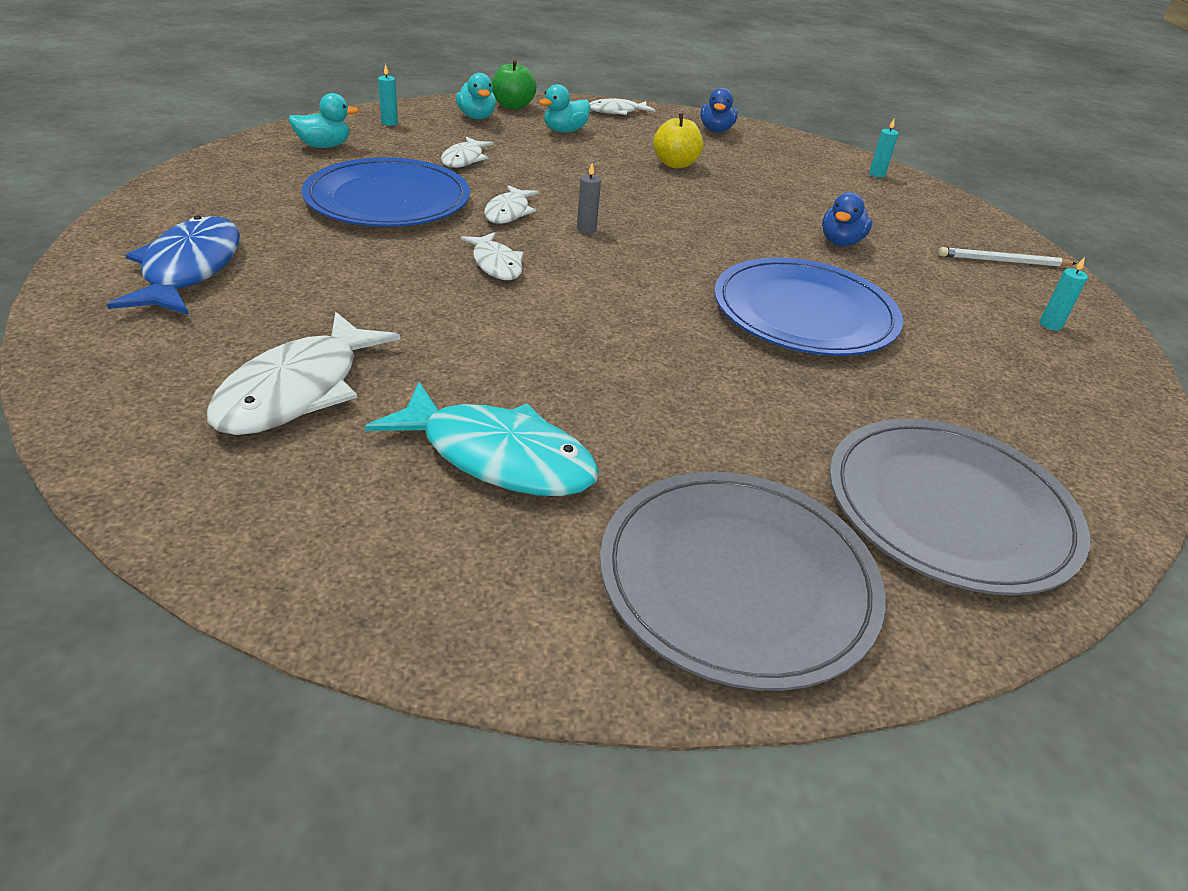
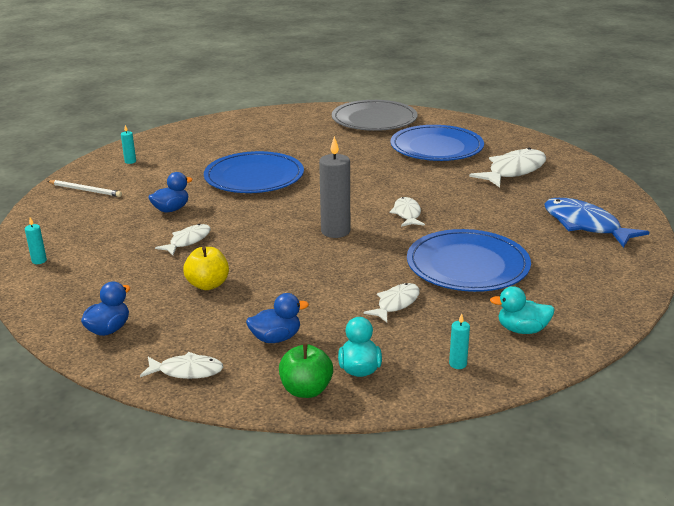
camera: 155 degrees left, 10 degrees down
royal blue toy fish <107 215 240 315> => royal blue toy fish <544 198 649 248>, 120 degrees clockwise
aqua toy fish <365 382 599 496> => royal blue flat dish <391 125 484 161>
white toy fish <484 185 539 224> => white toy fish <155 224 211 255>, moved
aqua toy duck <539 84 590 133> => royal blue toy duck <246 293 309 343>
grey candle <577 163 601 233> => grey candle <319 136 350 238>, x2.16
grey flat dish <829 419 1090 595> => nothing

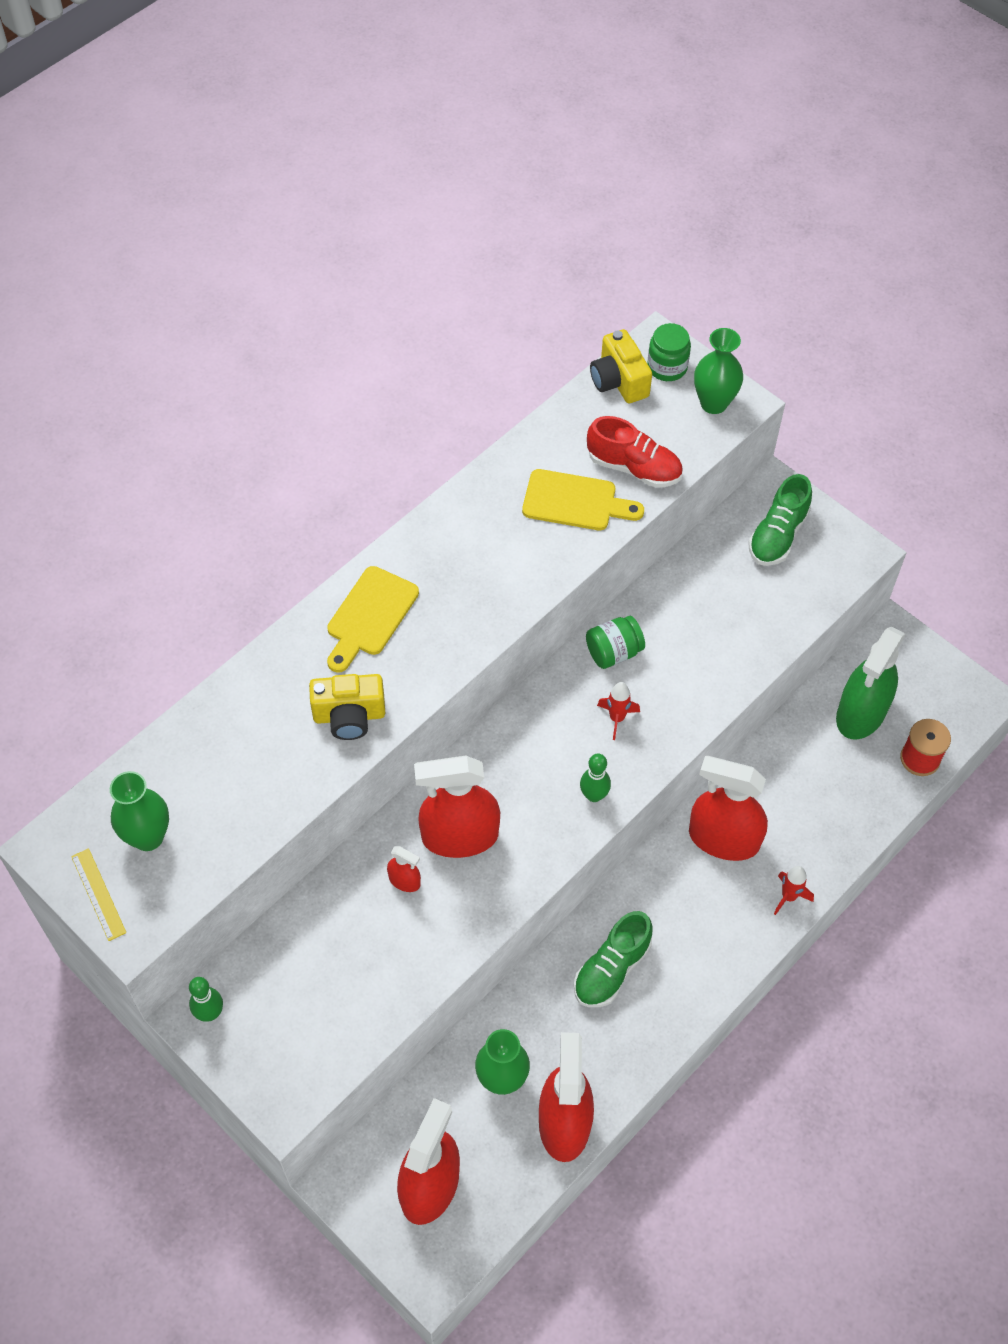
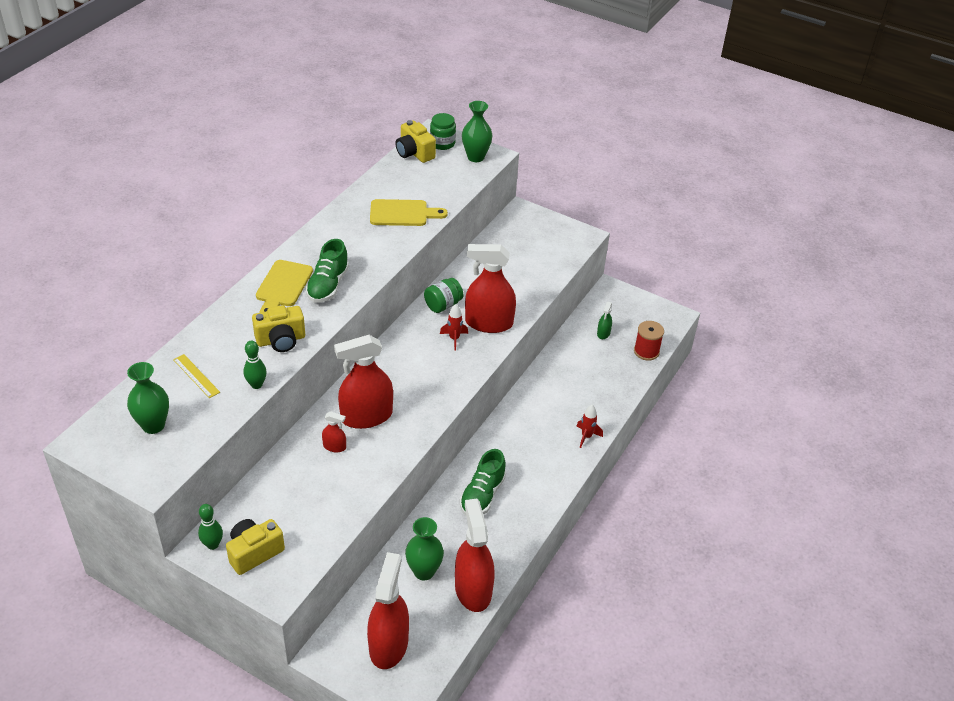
camera: 15 degrees left, 15 degrees down
golden straightedge <71 848 127 941> => golden straightedge <173 354 220 398>, moved
emerald tenpin <580 754 611 802> => emerald tenpin <243 340 267 389>, moved
crimson sneaker <587 416 683 488> => nothing
crimson spray bottle <689 756 768 861> => crimson spray bottle <465 244 516 333>, moved
emerald sneaker <748 474 812 566> => emerald sneaker <306 239 349 303>, moved
emerald spray bottle <836 627 905 740> => emerald spray bottle <597 302 612 339>, x0.44
nothing => golden photo camera <226 519 285 575>

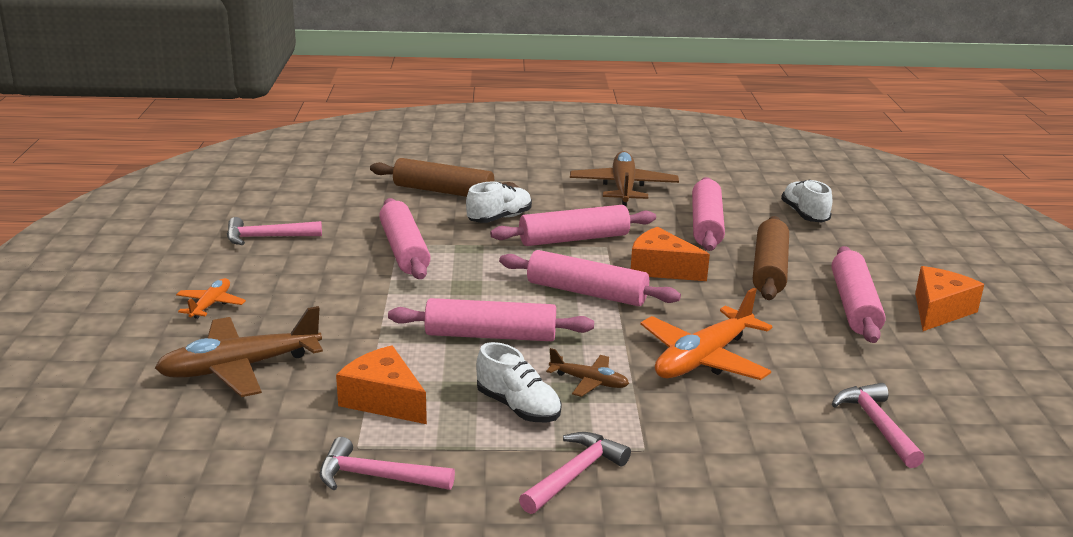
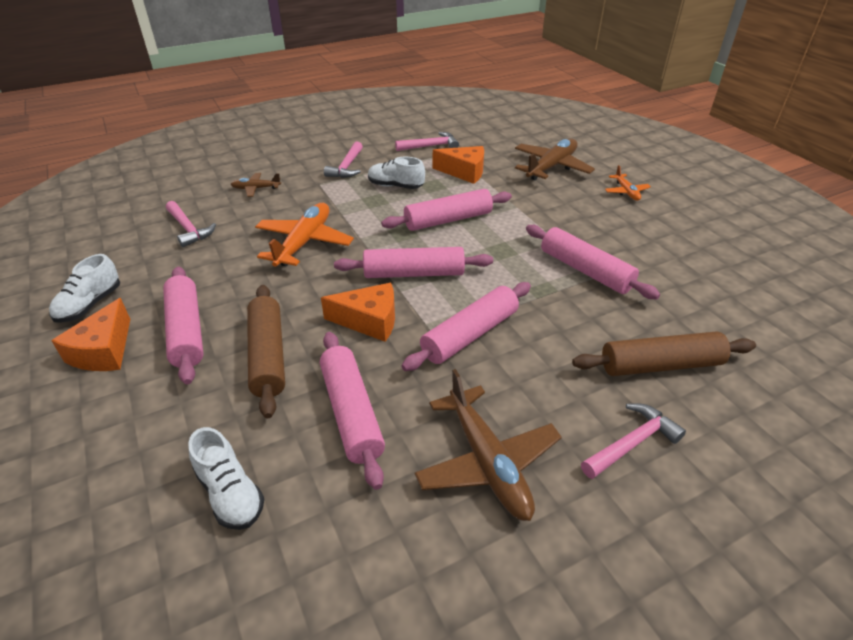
camera: 155 degrees right, 15 degrees up
rose-pink hammer <227 217 322 245> => rose-pink hammer <581 404 686 479>, moved
white sneaker <466 182 532 223> => white sneaker <49 254 120 323>, moved
brown aeroplane <546 348 629 397> => brown aeroplane <230 173 281 197>, moved

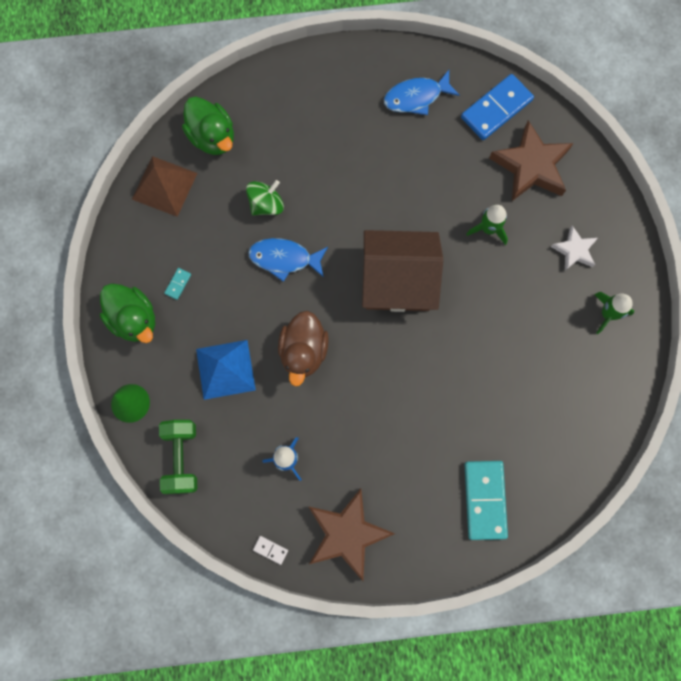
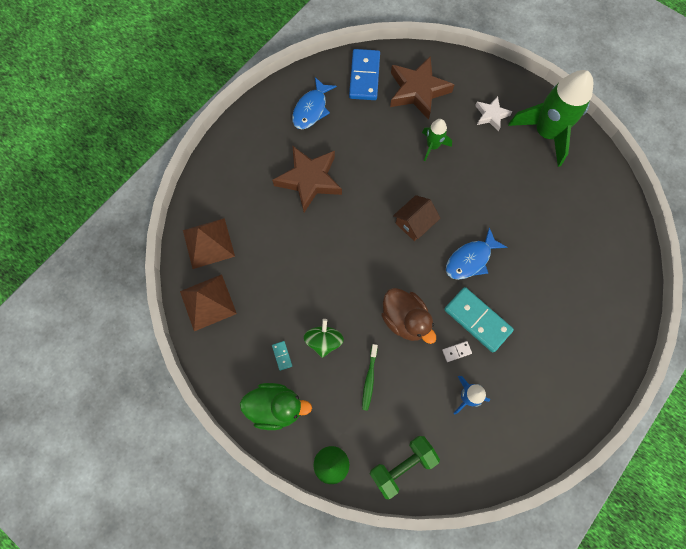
camera: 45 degrees left, 5 degrees down
emerald dumbbell <159 420 197 494> => emerald dumbbell <370 436 440 499>, 75 degrees counterclockwise
emerald toy duck <182 97 234 155> => brown pyramid shape <183 218 235 269>
royal blue pyramid shape <196 340 256 400> => emerald toothbrush <362 344 378 411>
emerald toy top <246 180 284 216> => emerald toy top <304 319 344 358>, moved
royal blue toy fish <248 238 328 282> => royal blue toy fish <446 227 507 280>, moved
white domino tile <253 536 288 565> => white domino tile <442 341 472 362>, moved
brown star <308 489 395 581> => brown star <272 146 342 212>, moved
brown cottage <362 230 443 312> => brown cottage <393 195 440 241>, x0.52
aqua domino tile <465 461 508 540> => aqua domino tile <444 287 514 353>, moved
emerald spaceship <594 292 634 334> => emerald spaceship <508 70 594 167>, x2.04

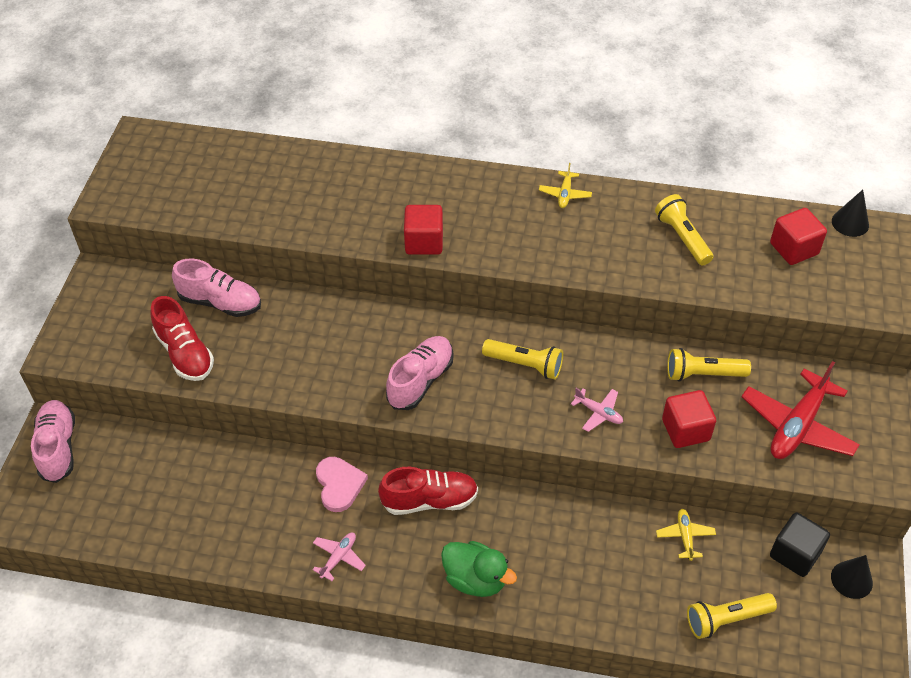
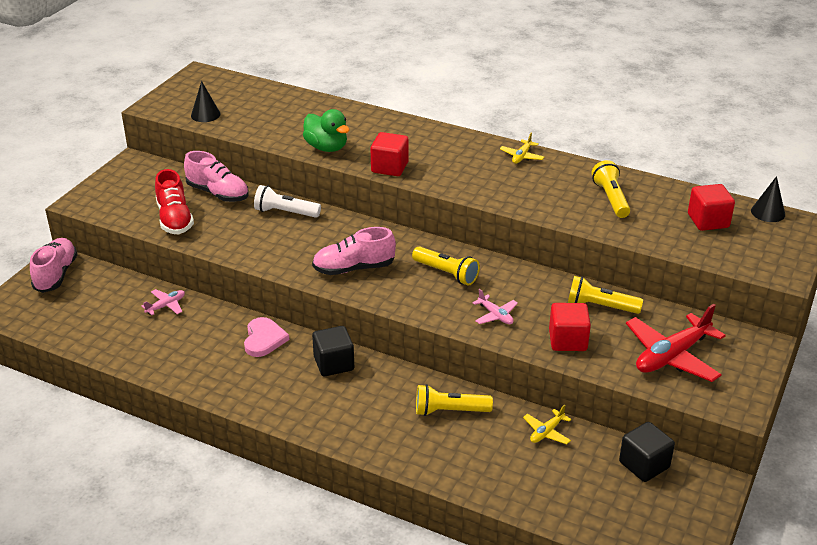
camera: 15 degrees right, 15 degrees down
rose-pink aeroplane <312 533 366 581> => rose-pink aeroplane <141 289 185 315>, moved
crimson sneaker <378 467 478 515> => jet-black cube <312 326 354 376>
rose-pink sneaker <386 336 454 410> => rose-pink sneaker <312 227 396 275>, 150 degrees counterclockwise
emerald toy duck <441 541 517 597> => emerald toy duck <303 109 349 152>, moved
golden aeroplane <656 509 716 561> => golden aeroplane <523 404 571 444>, 150 degrees counterclockwise
golden pocket torch <687 593 777 639> => golden pocket torch <416 384 493 416>, moved
jet-black cone <831 555 873 599> => jet-black cone <191 81 221 122>, moved
nothing => white pocket torch <254 185 321 218>

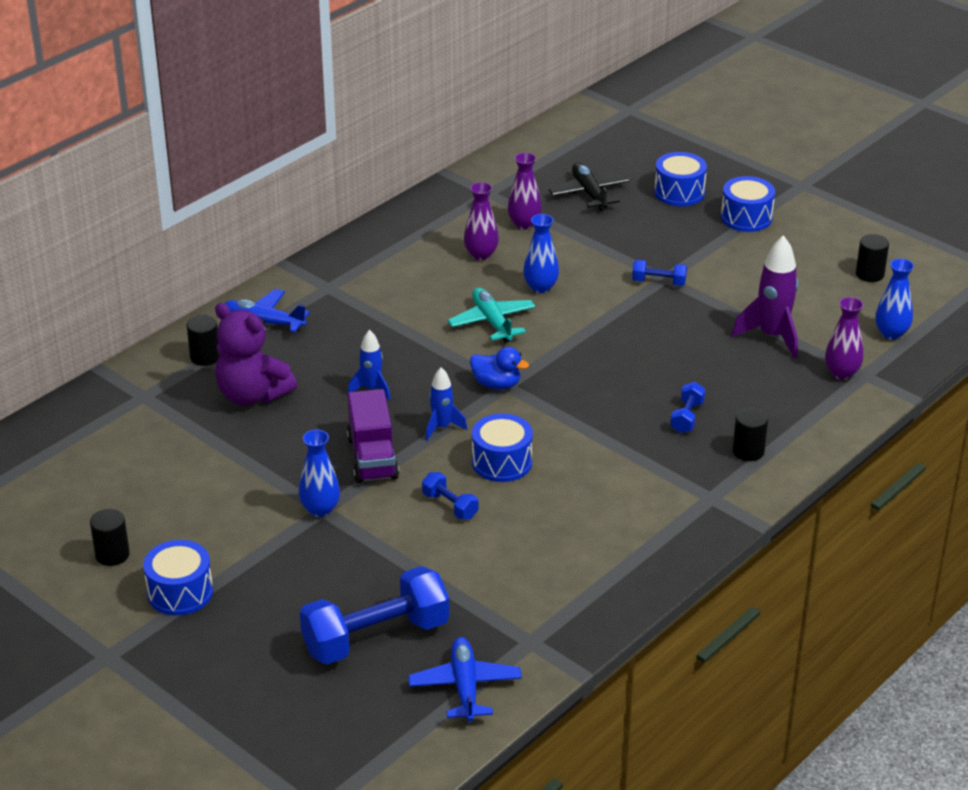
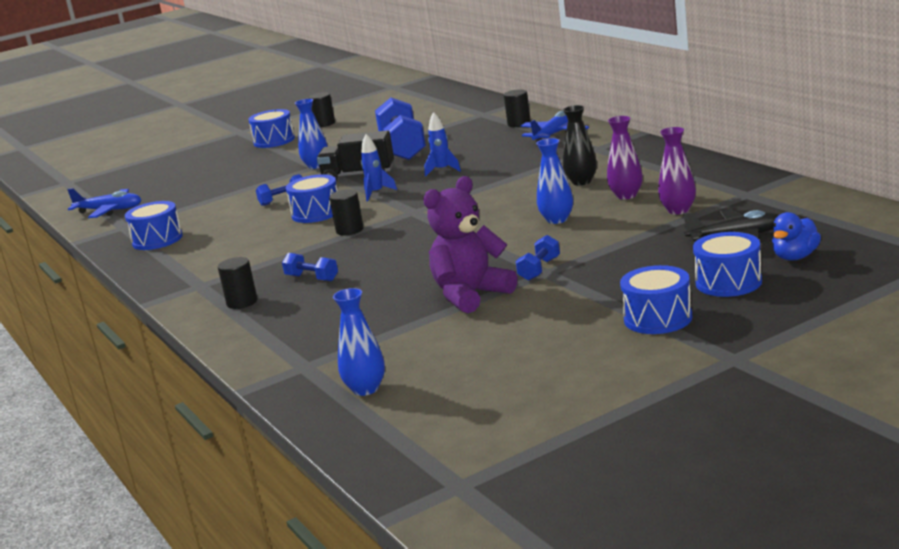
camera: 110 degrees right, 15 degrees down
royal purple stuffed bear <215 303 297 405> => royal purple stuffed bear <423 176 517 313>, moved
royal blue dumbbell <300 566 449 664> => royal blue dumbbell <375 97 426 160>, moved
royal purple truck <347 389 399 483> => jet-black truck <317 130 394 180>
aqua aeroplane <448 287 536 342> => nothing
royal blue toy duck <470 347 529 389> => royal blue toy duck <772 212 821 261>, moved
royal purple spaceship <732 235 798 359> => nothing
royal purple vase <825 297 863 380> => nothing
jet-black solid cylinder <856 234 889 282> => jet-black solid cylinder <329 189 364 235>, moved
nothing => royal blue toy drum <125 201 183 250>
nothing => jet-black vase <563 105 597 185>

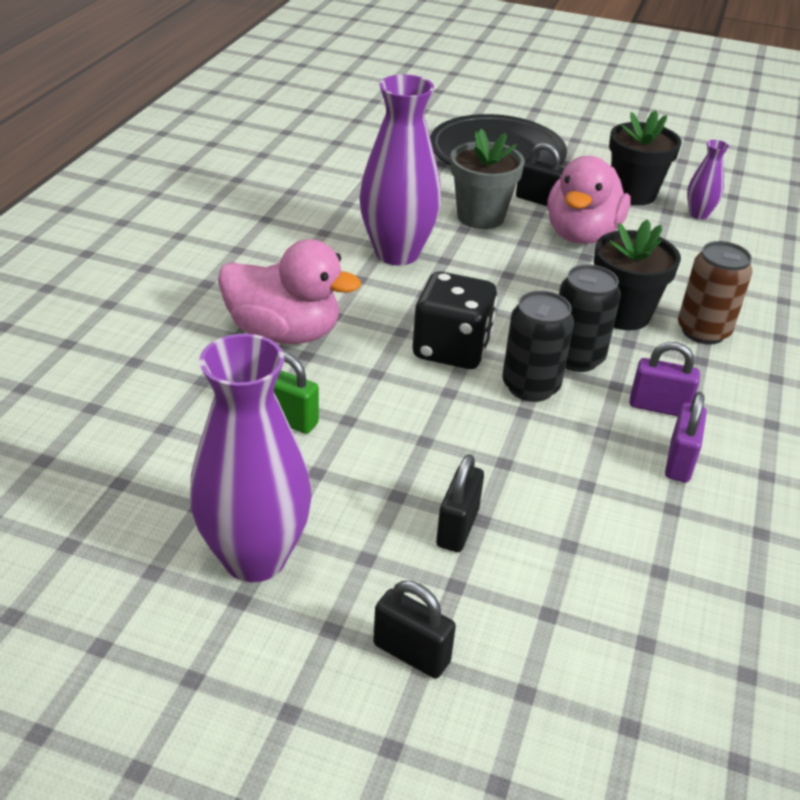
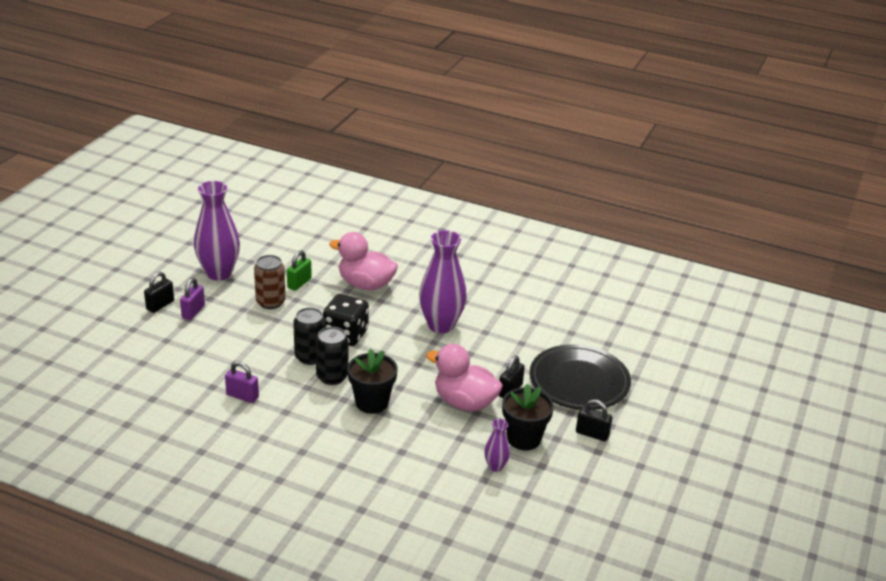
camera: 95 degrees right, 5 degrees down
rose-pink toy duck <218 239 361 344> => rose-pink toy duck <329 232 398 290>, 90 degrees clockwise
jet-black small lock <436 454 484 552> => jet-black small lock <576 399 612 441>, moved
grey flower pot <450 129 525 229> => nothing
royal purple small lock <629 342 700 416> => royal purple small lock <180 278 205 320>, moved
brown tin <678 241 753 344> => brown tin <254 255 286 309>, moved

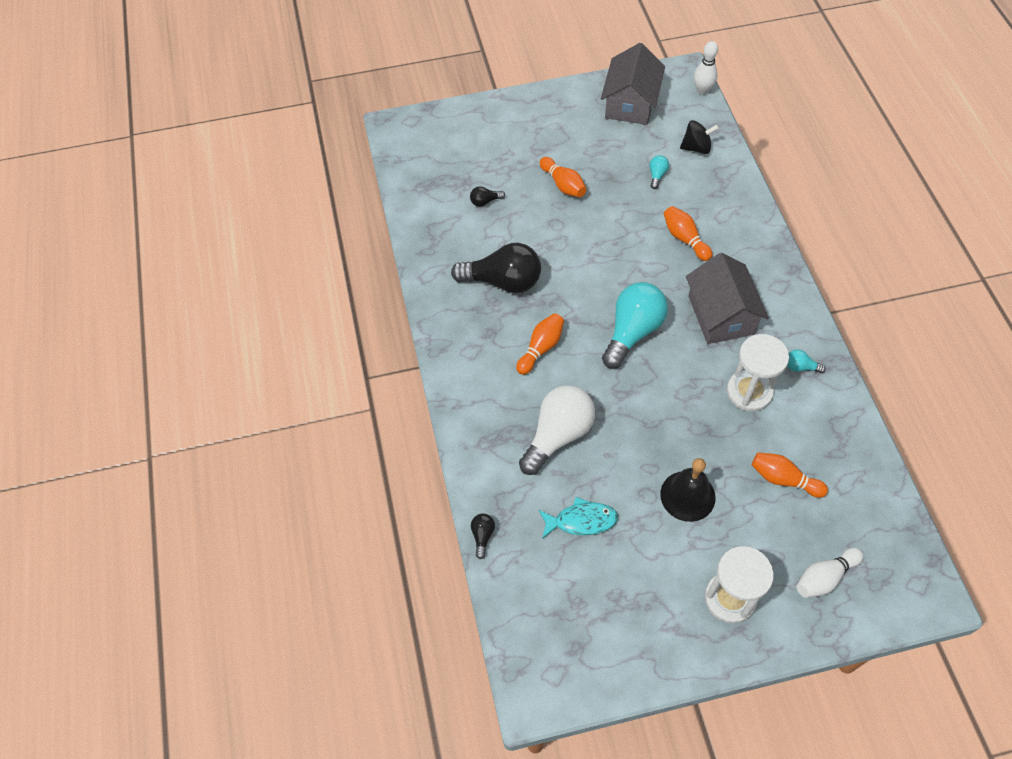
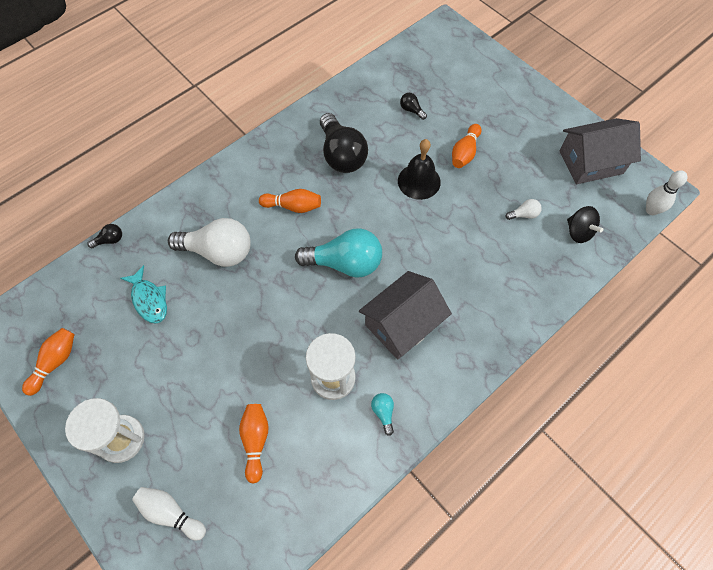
camera: 60 degrees right, 5 degrees up
aqua lightbulb <649 155 669 189> => white lightbulb <505 199 542 220>
jet-black school bell <660 458 715 522> => jet-black school bell <398 139 441 200>, moved
orange tenpin <664 206 712 261> => orange tenpin <22 328 75 396>, moved

